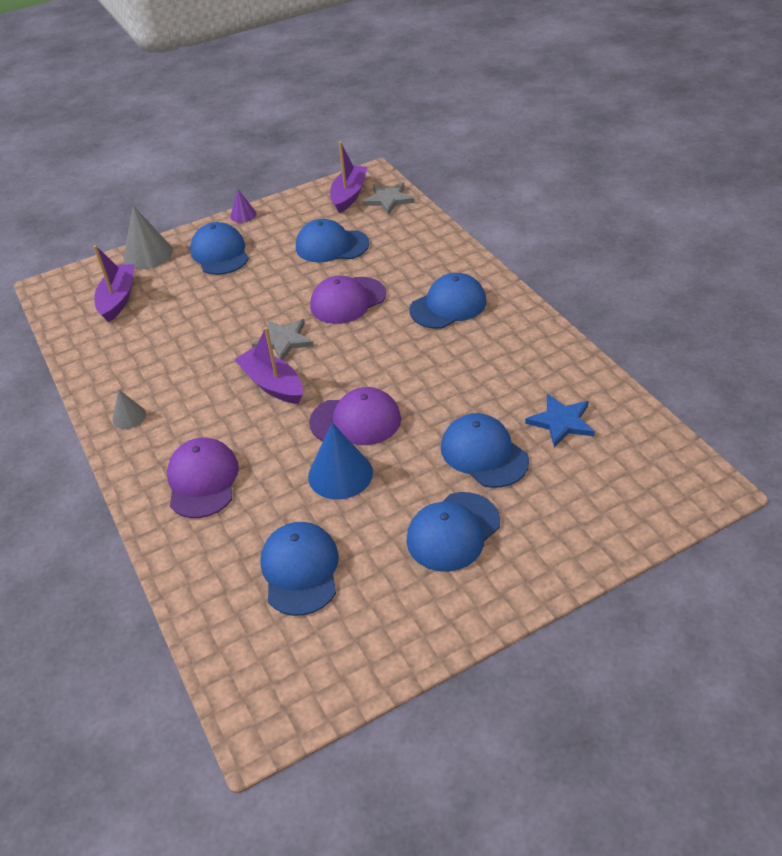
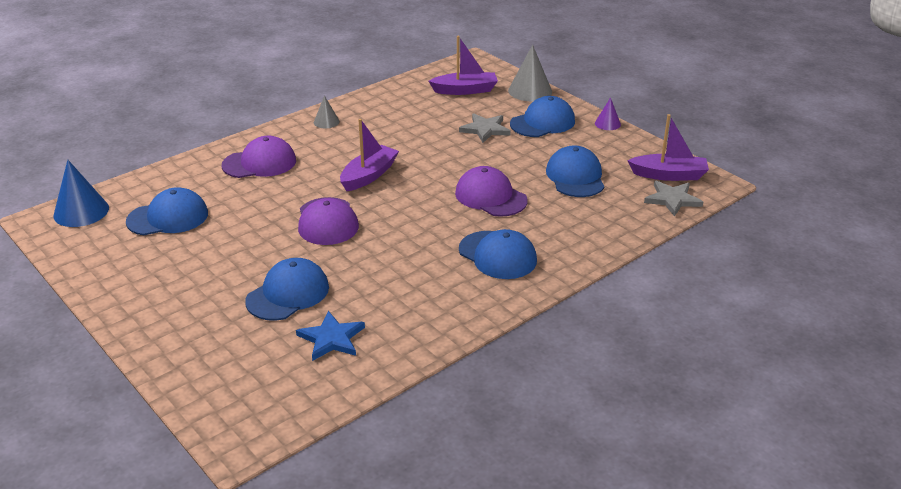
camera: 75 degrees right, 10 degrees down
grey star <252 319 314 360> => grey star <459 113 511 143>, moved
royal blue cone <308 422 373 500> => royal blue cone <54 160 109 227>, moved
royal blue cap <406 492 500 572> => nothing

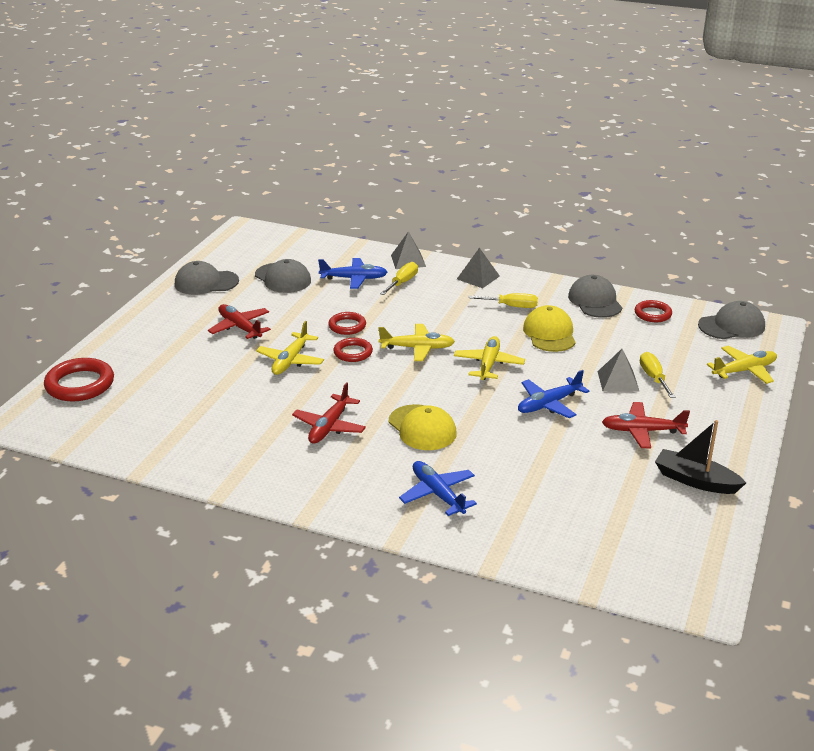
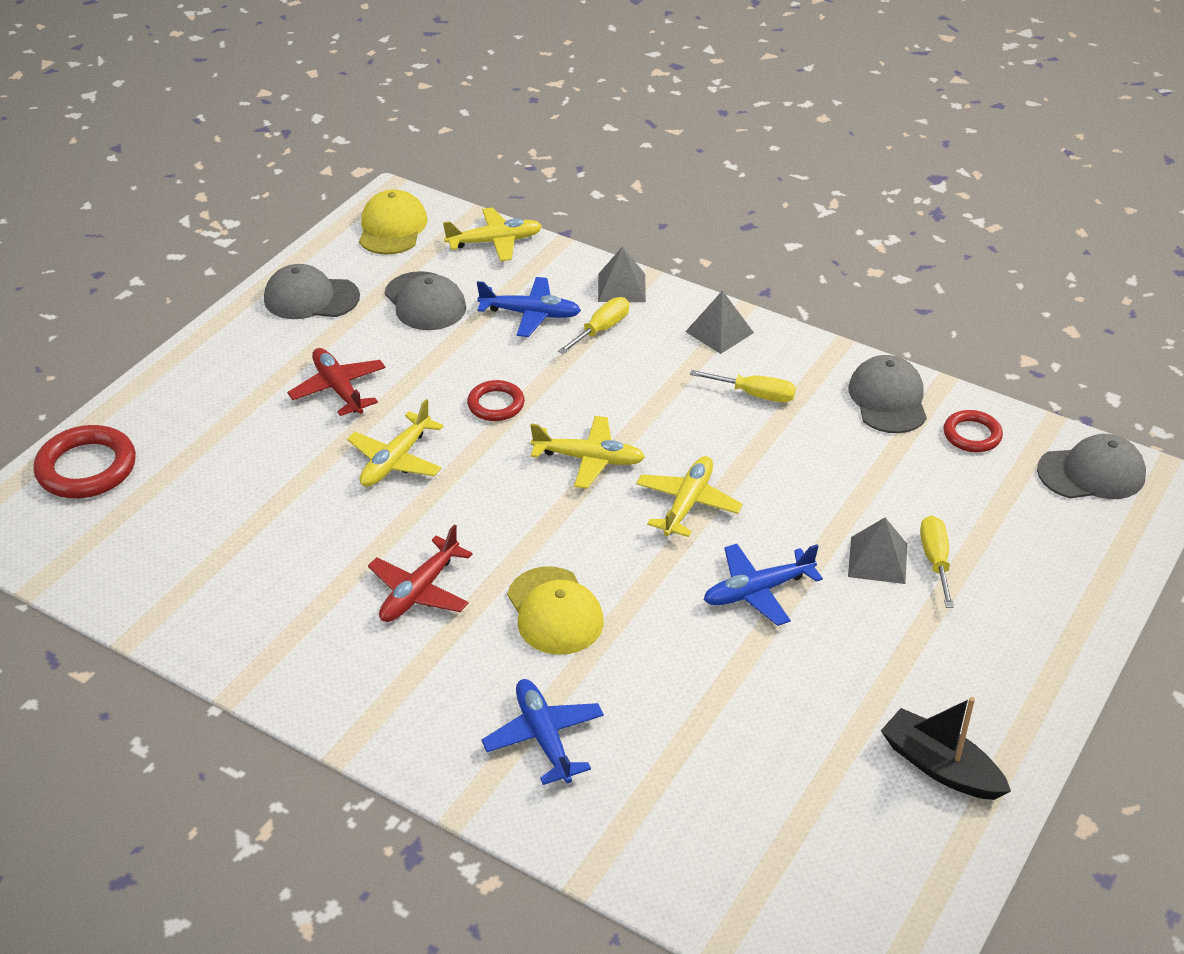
camera: 10 degrees right, 10 degrees up
crimson torus <333 338 373 362> => nothing
golden cap <523 305 576 352> => golden cap <359 189 427 255>, moved
crimson aeroplane <602 402 690 449> => nothing
golden aeroplane <707 345 777 384> => golden aeroplane <443 207 542 261>, moved

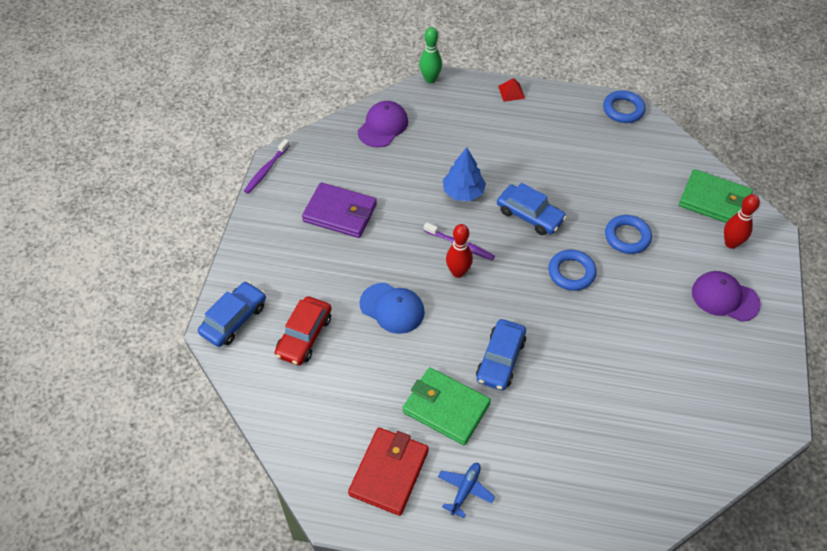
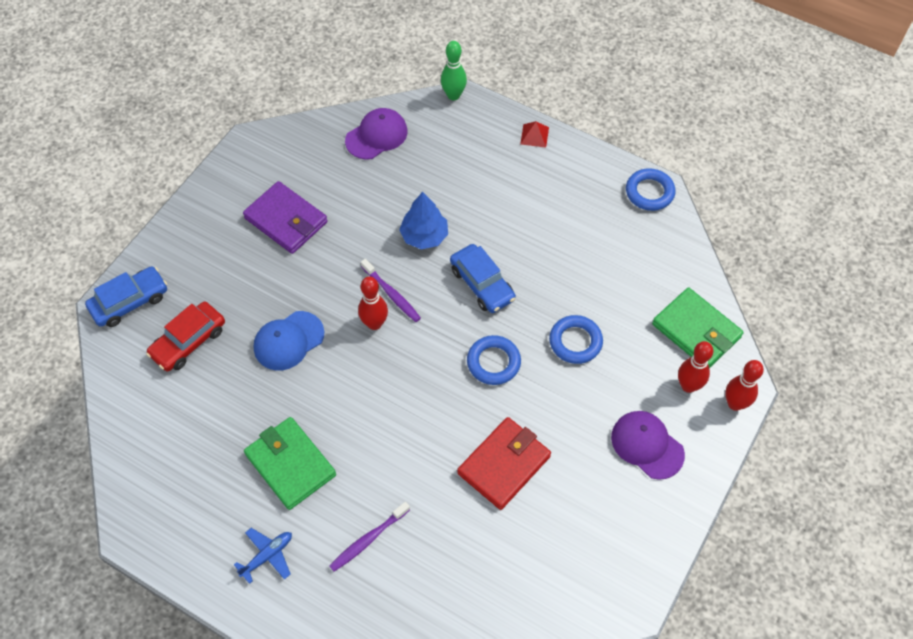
camera: 20 degrees right, 5 degrees up
royal purple toothbrush <244 139 290 194> => royal purple toothbrush <329 502 410 572>, moved
crimson card wallet <348 427 429 516> => crimson card wallet <457 417 551 510>, moved
royal blue cap <360 283 425 334> => royal blue cap <254 311 324 371>, 90 degrees clockwise
royal blue automobile <476 319 526 390> => nothing
nothing => crimson tenpin <725 360 764 411>

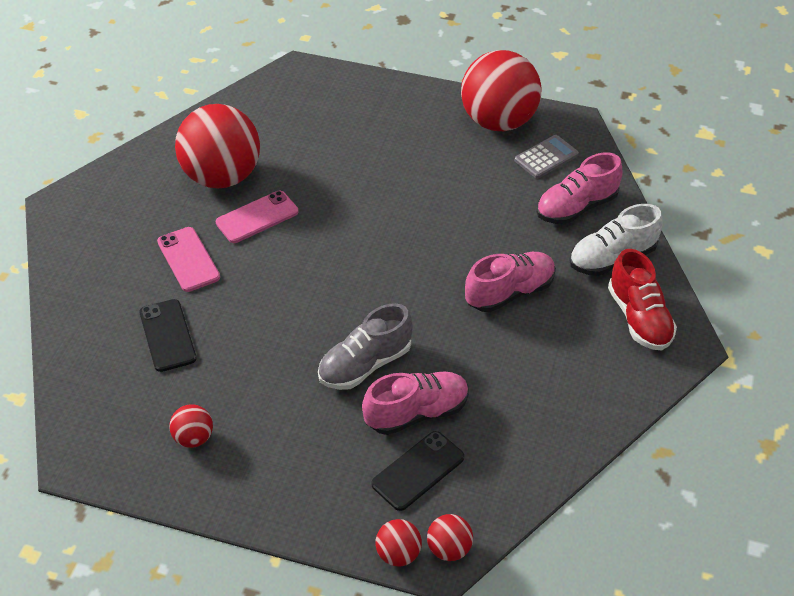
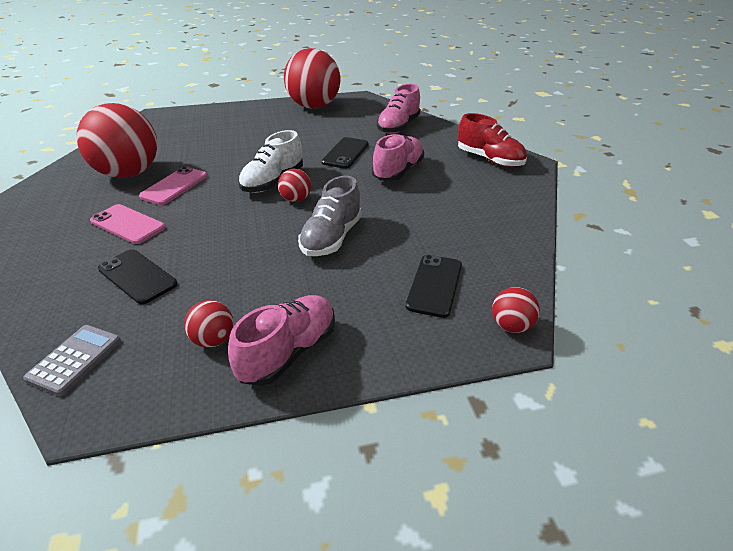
camera: 30 degrees left, 10 degrees down
rose-pink sneaker <362 371 469 435> => rose-pink sneaker <228 295 335 386>, moved
crimson play ball <375 519 422 566> => crimson play ball <278 169 311 202>, moved
grey adding machine <515 135 579 179> => grey adding machine <23 325 121 396>, moved
white sneaker <569 204 663 276> => white sneaker <239 130 303 193>, moved
nothing => jet-black phone <321 137 369 169>

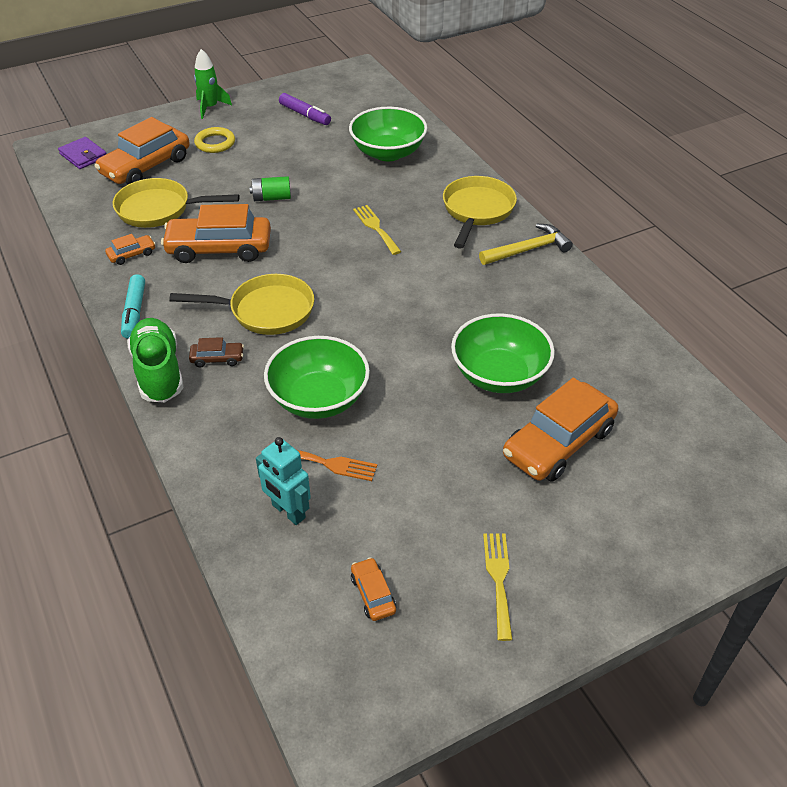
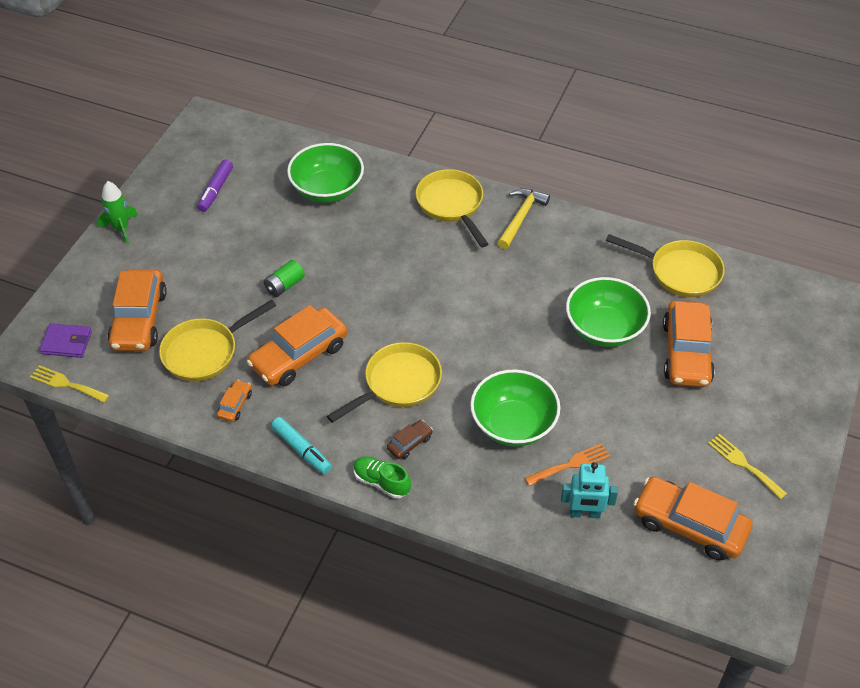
camera: 40 degrees left, 5 degrees up
emerald sneaker <127 318 184 403> => emerald sneaker <353 456 411 499>, x0.64
golden torus <194 127 235 153> => nothing
royal purple felt pen <279 93 331 125> => royal purple felt pen <197 159 233 212>, 105 degrees clockwise
orange automobile <351 557 396 621> => orange automobile <634 476 753 561>, x2.22
golden fork <353 205 401 255> => golden fork <30 365 110 403>, moved
nothing => golden pan <606 234 725 297>

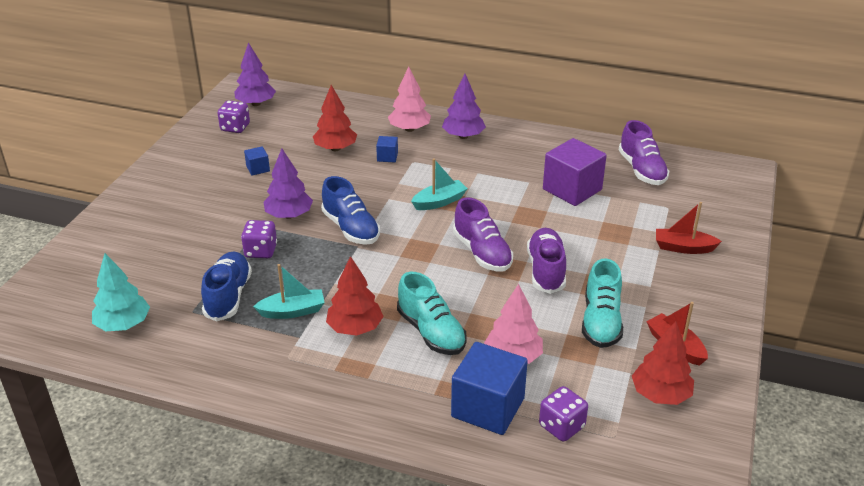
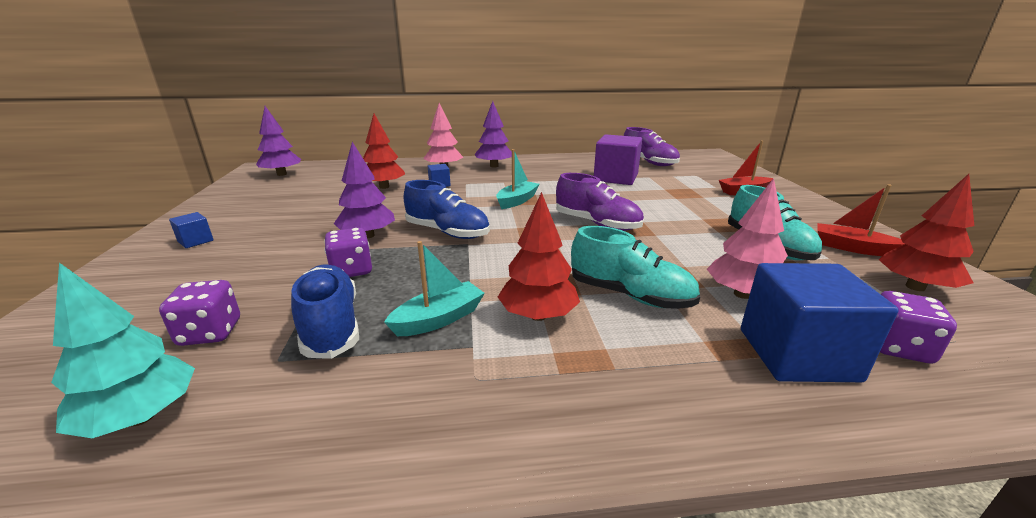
camera: 25 degrees left, 10 degrees down
royal purple dice <218 100 250 133> => royal purple dice <159 280 240 346>, moved
royal blue cube <244 146 270 176> => royal blue cube <169 212 214 248>, moved
royal purple sneaker <527 228 566 294> => nothing

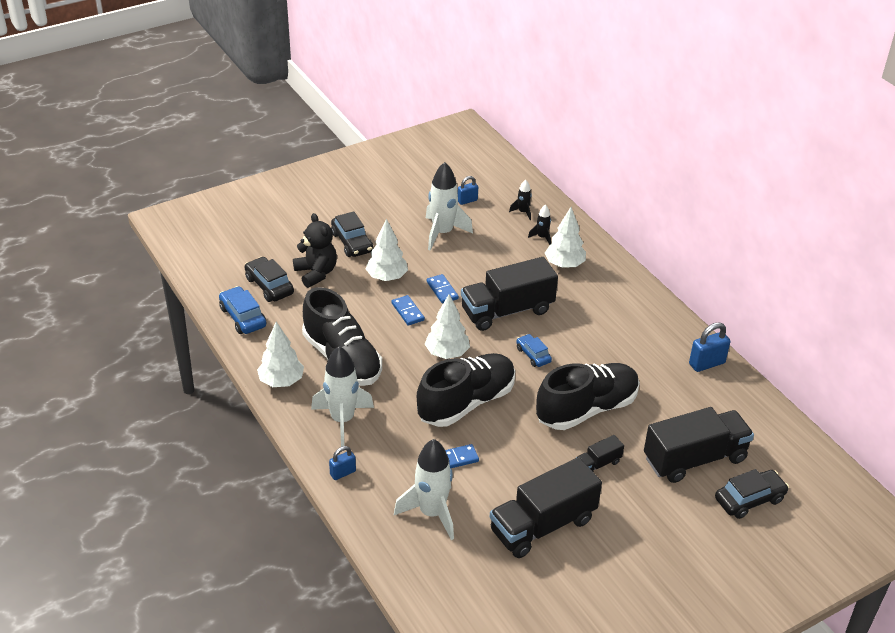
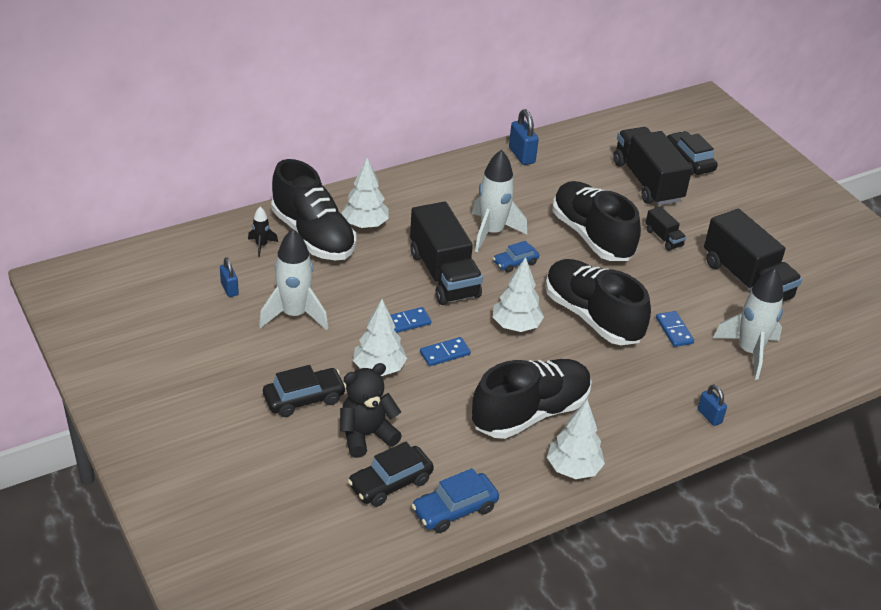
camera: 90 degrees left, 0 degrees up
white spaceship <311 346 374 447> => white spaceship <472 150 527 252>, moved
jet-black spaceship <528 205 551 245> => jet-black sneaker <271 159 356 260>

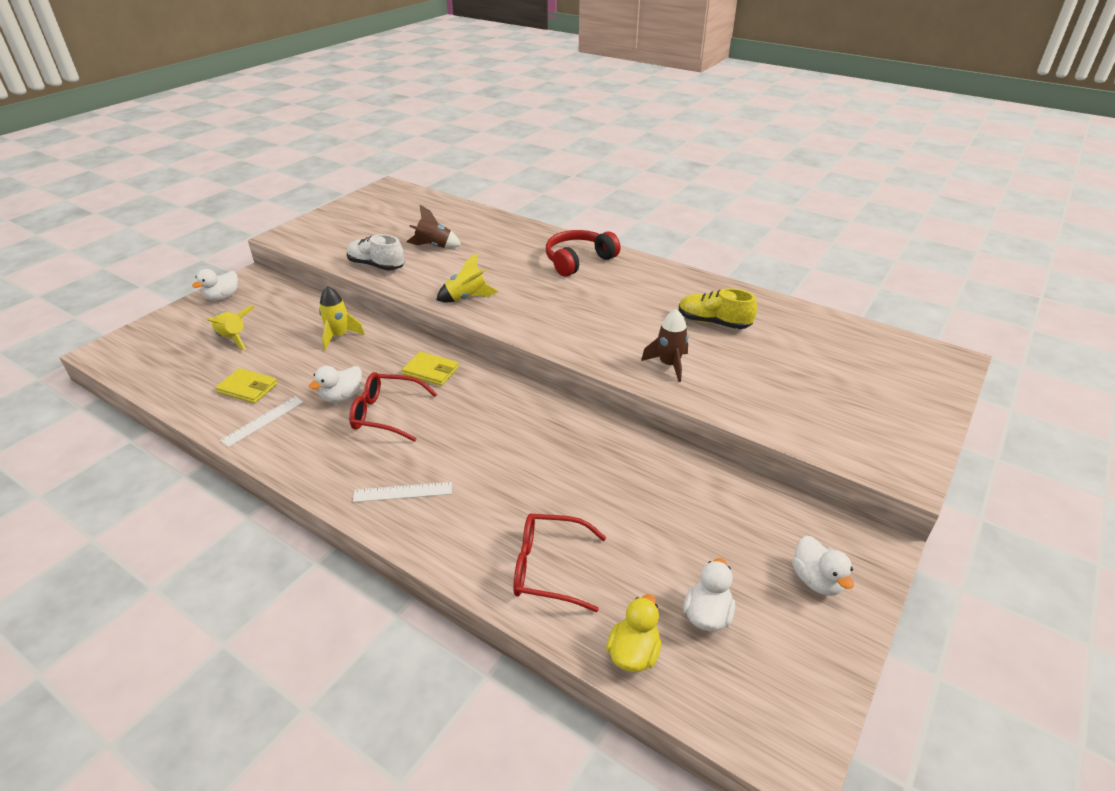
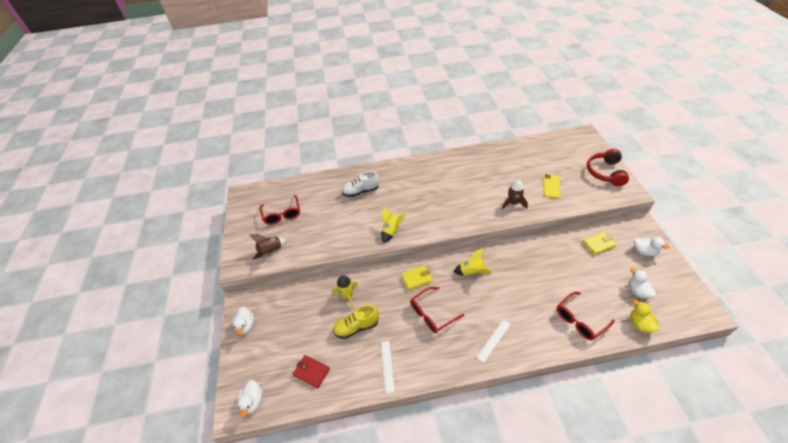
camera: 40 degrees left, 10 degrees up
golden spaceship <207 305 255 350> => golden spaceship <454 248 493 276>, moved
golden card wallet <216 368 277 404> => golden card wallet <583 232 616 255>, moved
white toy duck <309 366 362 403> => white toy duck <237 380 263 417>, moved
white sneaker <347 234 404 271> => white sneaker <341 171 379 197>, moved
brown spaceship <406 205 461 248> => brown spaceship <249 234 286 260>, moved
crimson headset <546 230 621 276> => crimson headset <587 149 629 186>, moved
golden sneaker <679 288 757 329> => golden sneaker <333 305 379 339>, moved
nothing => crimson eyeglasses <259 195 300 225>
nothing => crimson card wallet <293 355 330 388>
nothing => golden phone <543 174 560 198>

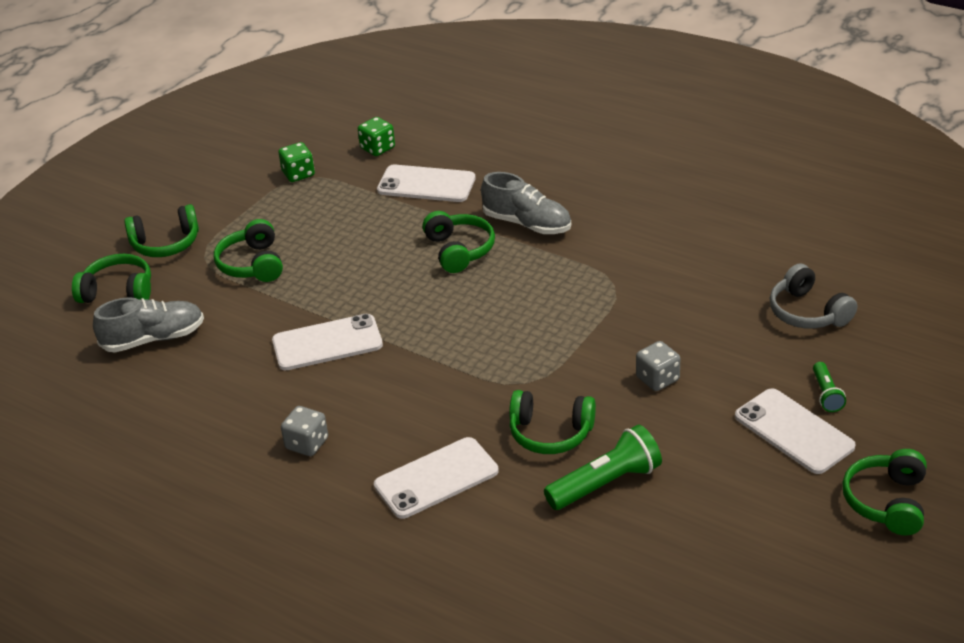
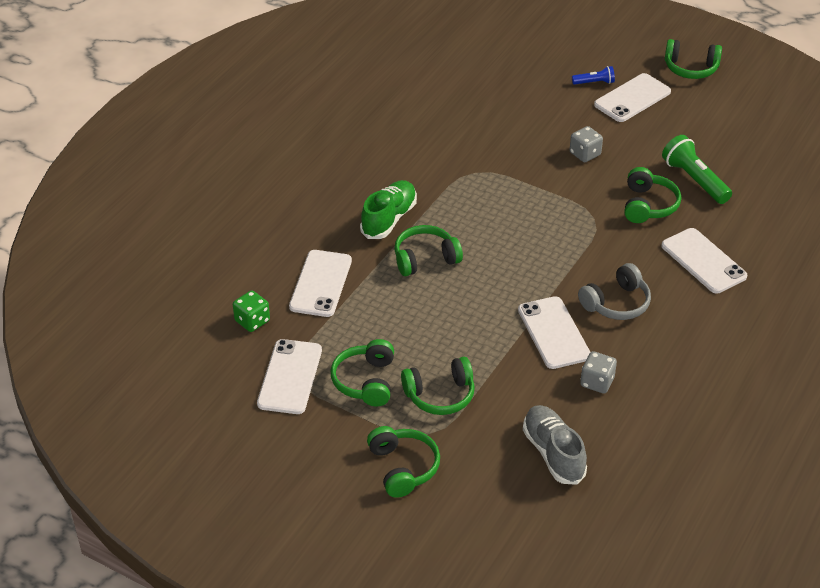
camera: 95 degrees left, 5 degrees up
emerald headset <72 254 151 303> => emerald headset <331 339 394 406>, moved
emerald dice <278 142 315 182> => white phone <257 339 322 414>
grey dice <281 406 328 456> => grey dice <580 351 617 394>, moved
grey sneaker <481 172 571 234> => emerald sneaker <360 180 417 239>
grey headset <770 264 857 328> => grey headset <578 263 651 320>, moved
emerald pocket torch <813 362 846 412> => royal blue pocket torch <572 66 615 85>

